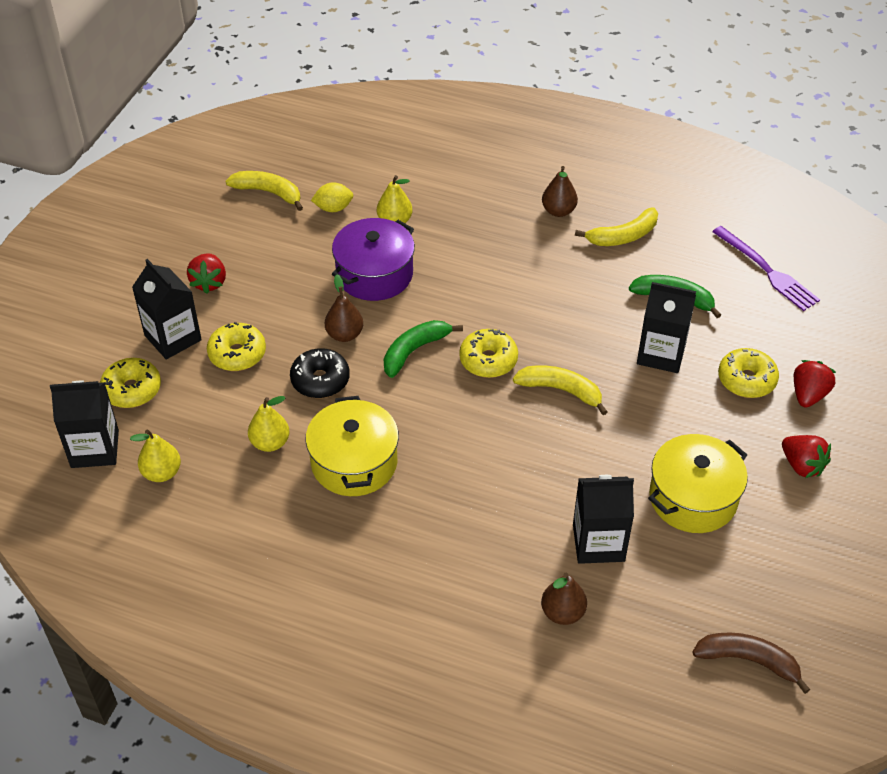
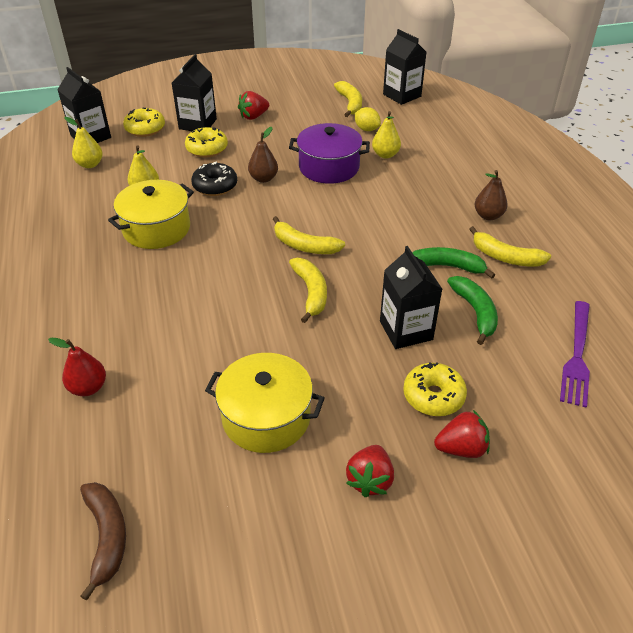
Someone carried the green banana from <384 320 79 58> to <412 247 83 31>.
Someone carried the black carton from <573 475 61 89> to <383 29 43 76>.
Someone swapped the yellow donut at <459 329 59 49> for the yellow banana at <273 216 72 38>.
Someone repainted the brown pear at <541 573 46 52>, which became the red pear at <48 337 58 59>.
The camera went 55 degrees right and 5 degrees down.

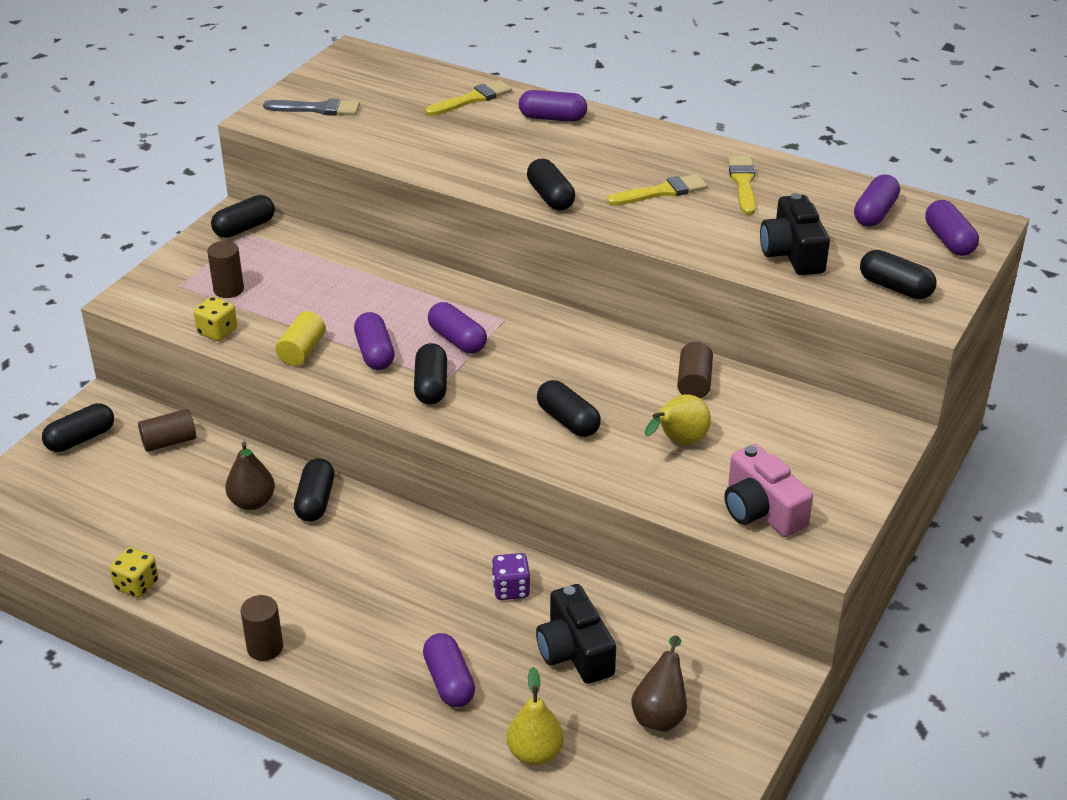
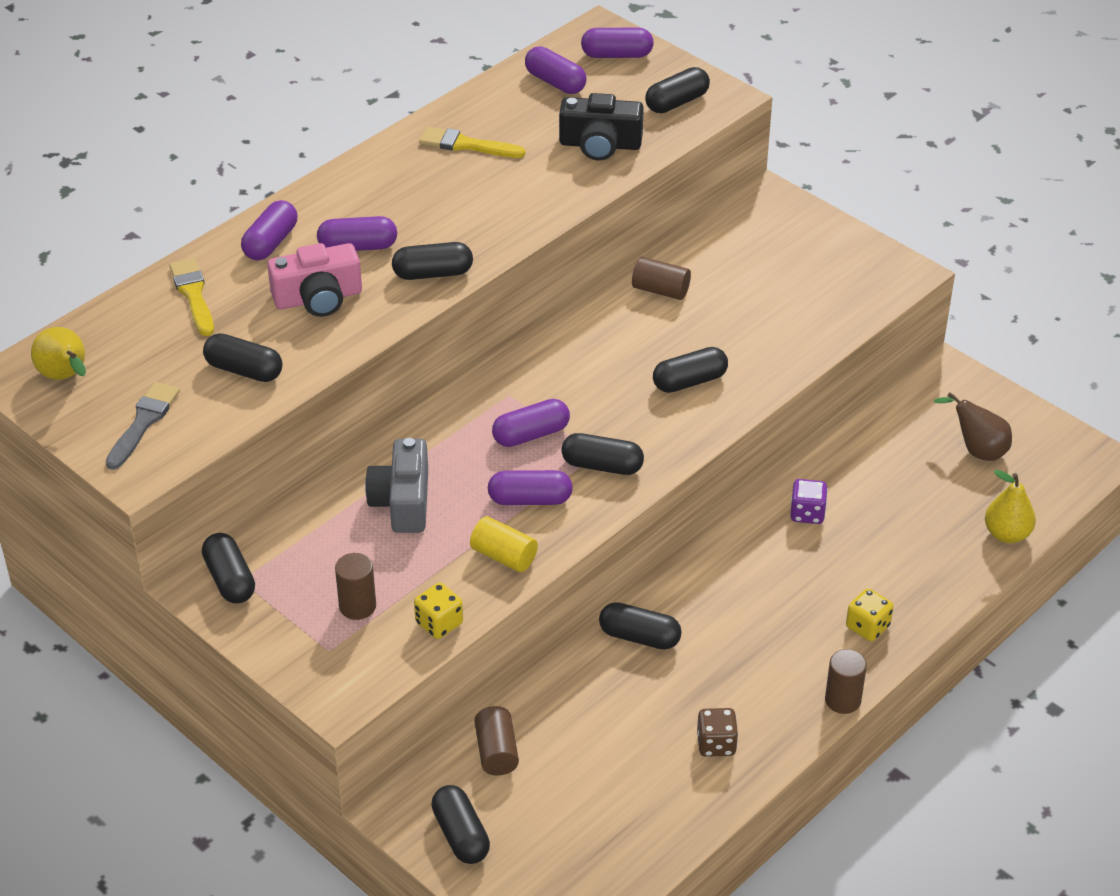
Someone took away the brown pear at <225 442 50 68>.
Someone took away the black camera at <536 584 80 100>.
Someone took away the yellow brush at <607 174 100 31>.
Someone put down the black capsule at <203 333 79 49>.
Someone put down the grey camera at <365 438 63 95>.
Someone put down the brown dice at <697 708 41 49>.
Someone carried the yellow dice from <110 547 49 51> to <846 588 48 53>.
Someone carried the purple capsule from <423 633 52 74> to <317 216 80 35>.
Someone carried the yellow pear from <645 394 66 51> to <31 327 55 53>.
Someone carried the pink camera from <724 444 89 93> to <267 243 95 74>.
The camera went 75 degrees left and 5 degrees up.

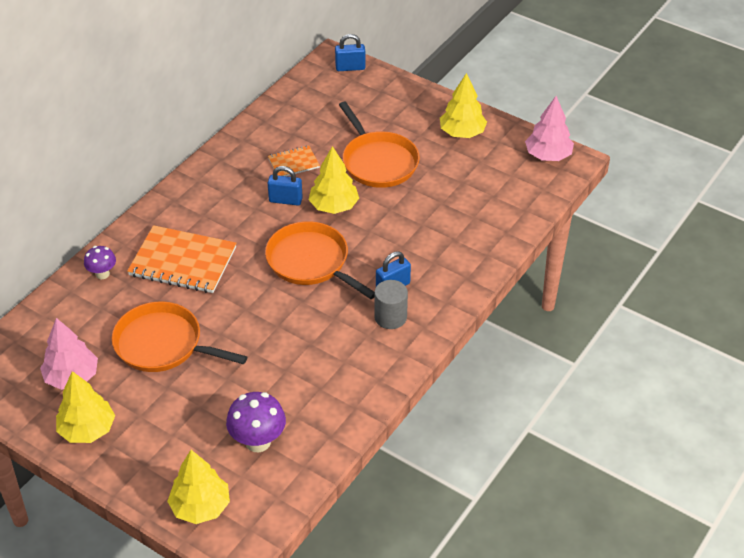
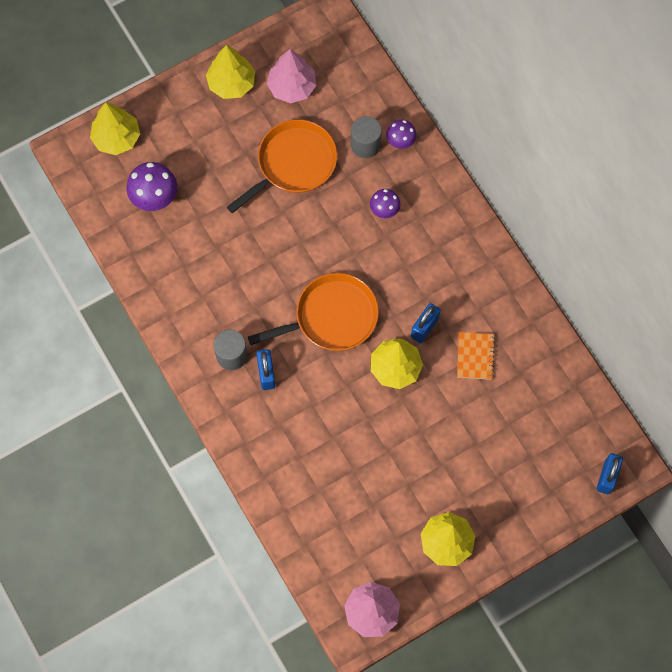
Someone took away the orange pan at <339 102 81 86>.
Someone put down the grey cylinder at <351 116 31 42>.
Someone swapped the orange notebook at <127 225 109 68> for the purple mushroom at <370 189 30 29>.
The camera went 115 degrees right and 25 degrees up.

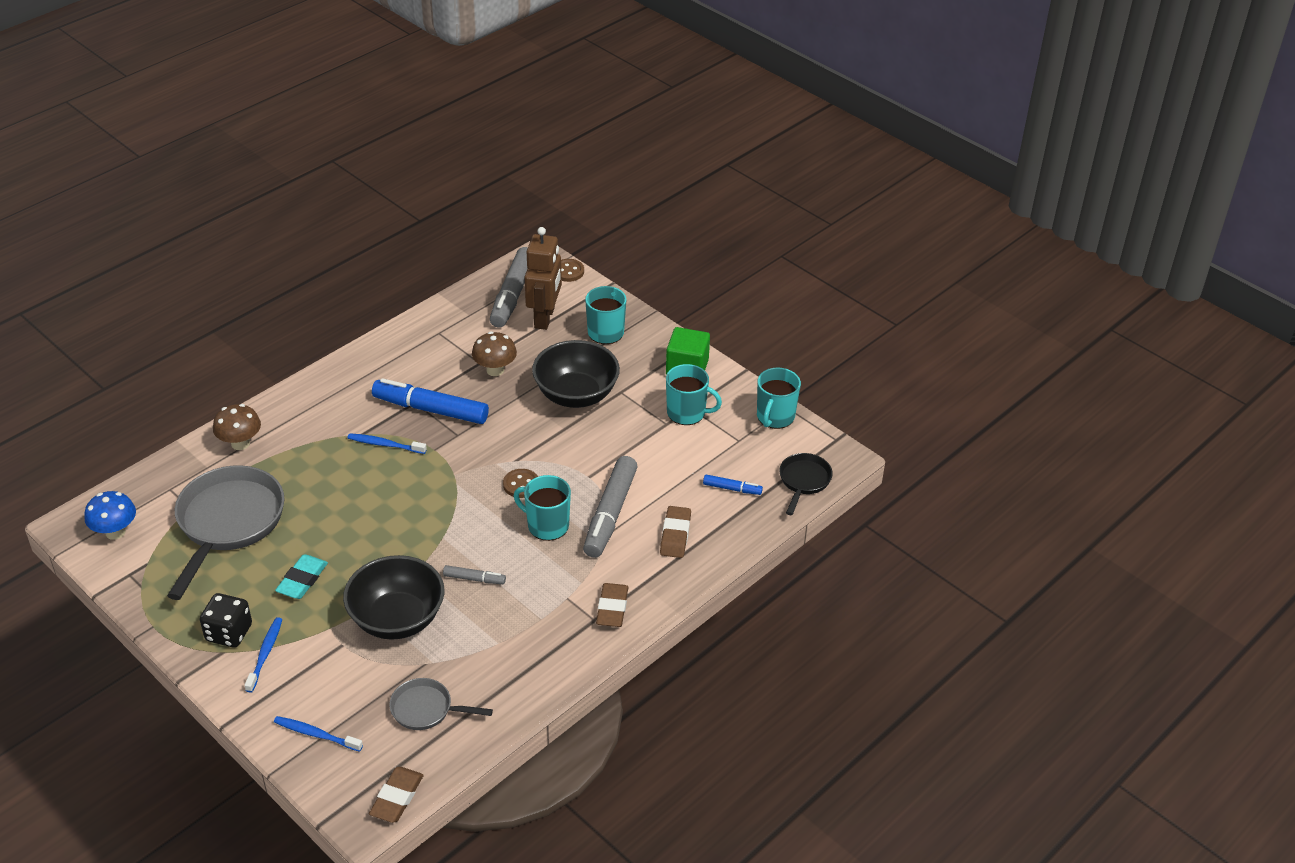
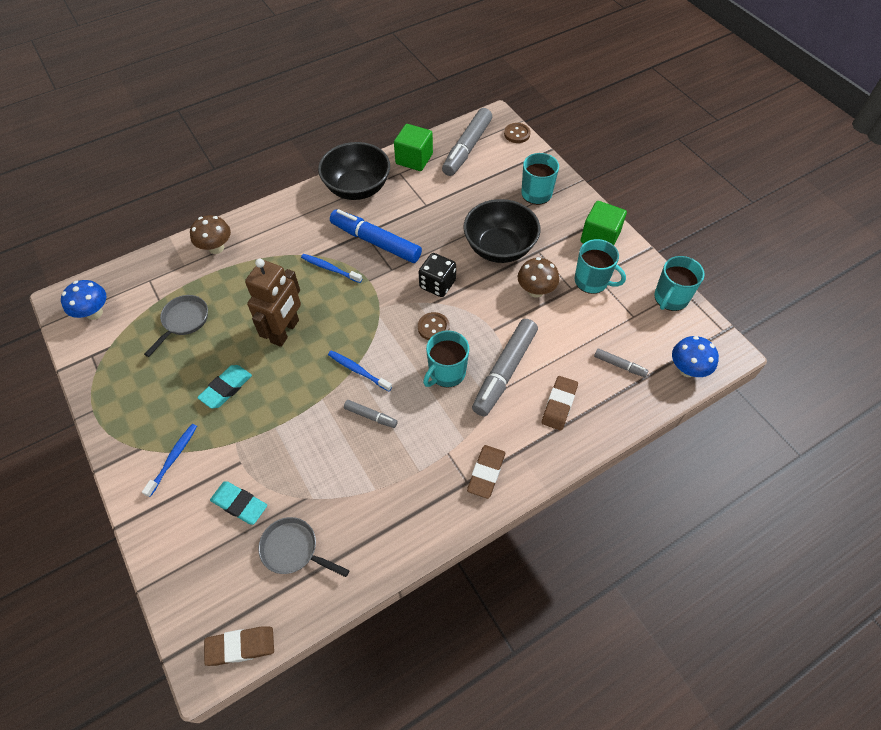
Someone put down the turquoise eraser at <210 481 57 44>.
Someone put down the green cube at <394 124 39 47>.
Someone carried the black dice from <200 593 52 55> to <419 253 37 44>.
Someone carried the blue toothbrush from <274 716 89 36> to <328 350 64 42>.
Someone carried the black bowl from <343 555 101 85> to <318 142 72 58>.
Someone carried the brown mushroom from <472 332 45 44> to <518 257 41 41>.
Someone carried the brown robot from <525 227 37 103> to <245 259 56 88>.
Someone swapped the black pan at <779 453 54 62> for the blue mushroom at <672 336 47 41>.
Someone repainted the blue marker at <703 475 60 20>, which became the grey marker at <594 348 55 29>.
Someone rotated the brown eraser at <369 767 55 56> by 45 degrees clockwise.
Someone rotated the turquoise mug at <514 475 57 66> by 90 degrees counterclockwise.
Someone scaled the grey pan at <167 465 117 135> by 0.51.
The camera went 15 degrees right and 15 degrees up.

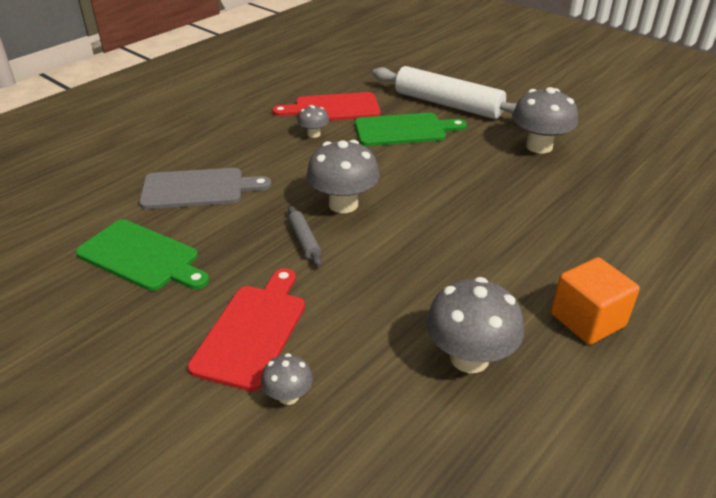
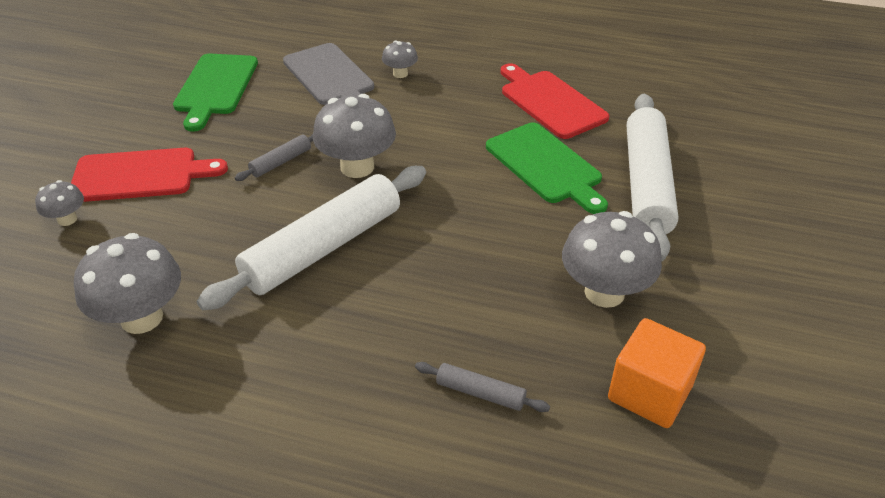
Someone put down the white rolling pin at <197 166 229 144>.
Someone put down the grey rolling pin at <415 362 135 50>.
Someone carried the grey mushroom from <298 105 31 33> to <382 40 36 38>.
Someone carried the orange cube from <551 257 89 88> to <608 318 98 110>.
The camera went 65 degrees right and 5 degrees up.

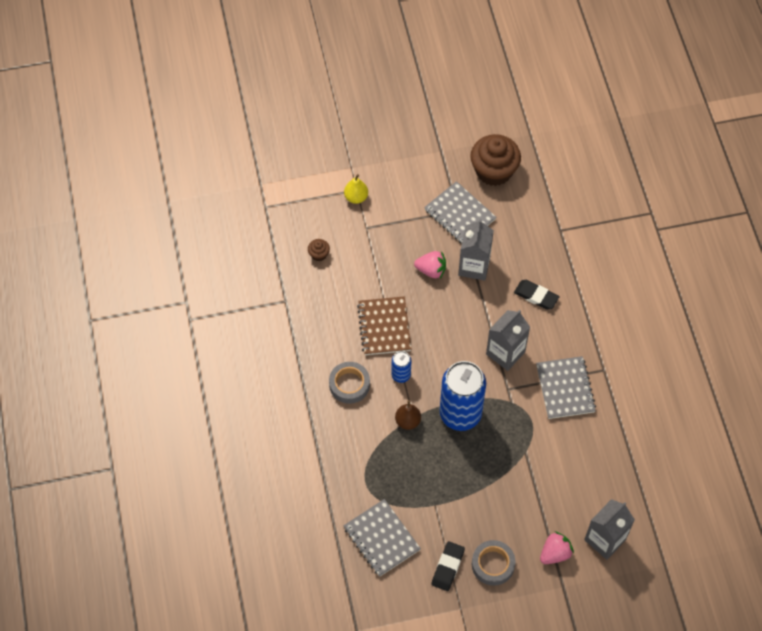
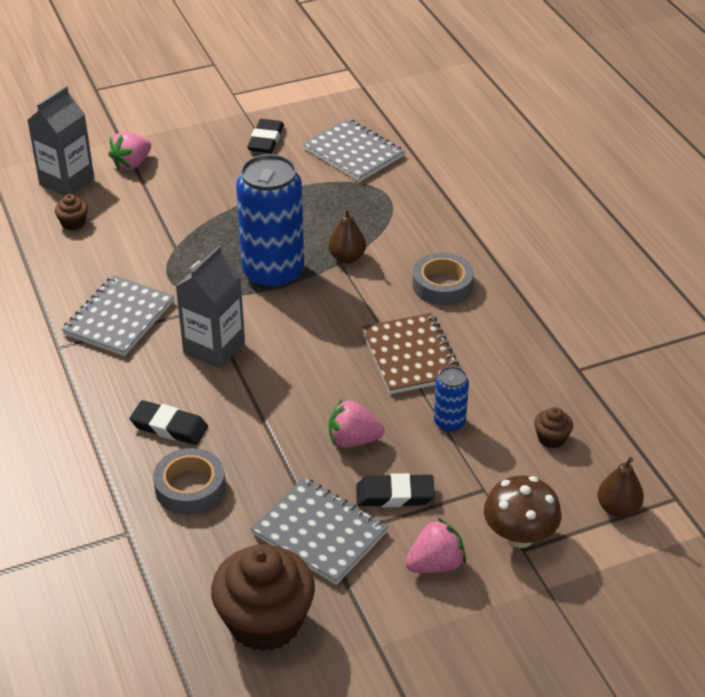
Someone took away the grey carton at <458 219 36 62>.
Someone put down the brown cupcake at <55 194 33 36>.
Someone put down the black eraser at <356 473 79 34>.
Someone put down the pink strawberry at <405 518 61 55>.
Someone put down the brown pear at <598 457 46 60>.
Someone carried the blue can from <391 351 20 32> to <434 366 35 66>.
Someone carried the grey tape from <472 540 44 46> to <153 448 73 67>.
Someone swapped the yellow pear at <344 174 24 30> for the brown mushroom at <484 475 77 73>.
Someone rotated the grey notebook at <536 356 60 63> by 45 degrees clockwise.
The camera went 170 degrees right and 20 degrees down.

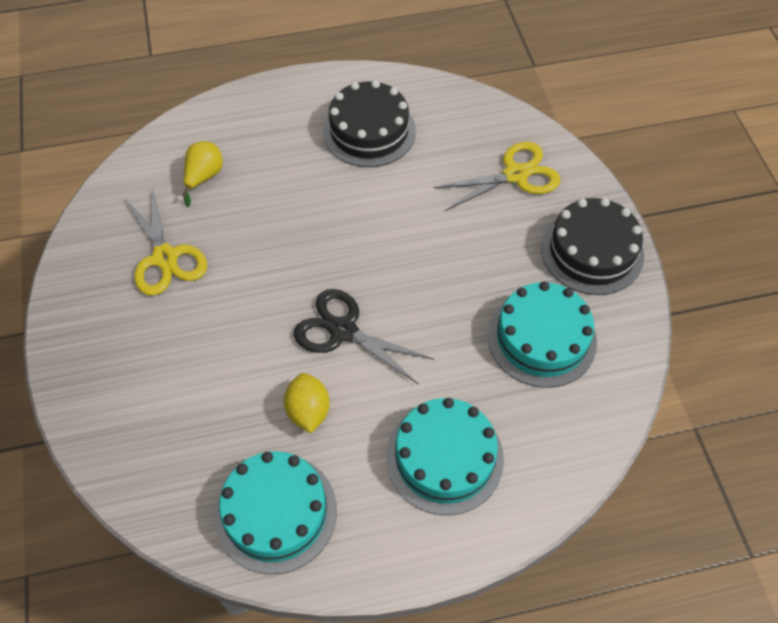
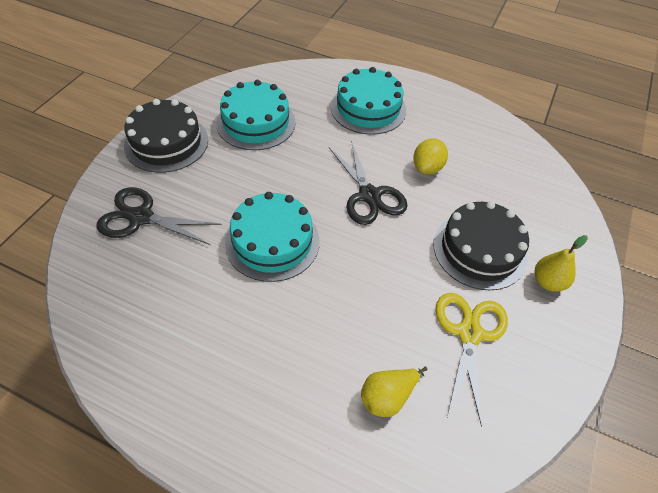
Someone put down the yellow pear at <535 235 53 57>.
Someone carried the turquoise cake from <215 451 122 123> to <225 192 95 90>.
Someone carried the black cake from <323 80 93 87> to <433 201 96 89>.
Someone repainted the yellow scissors at <433 142 127 69>, which became the black scissors at <96 187 126 58>.
The camera went 145 degrees left and 5 degrees down.

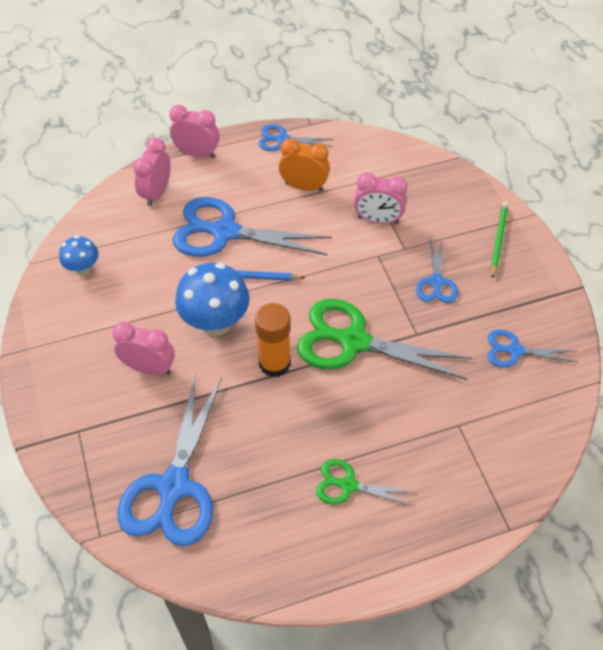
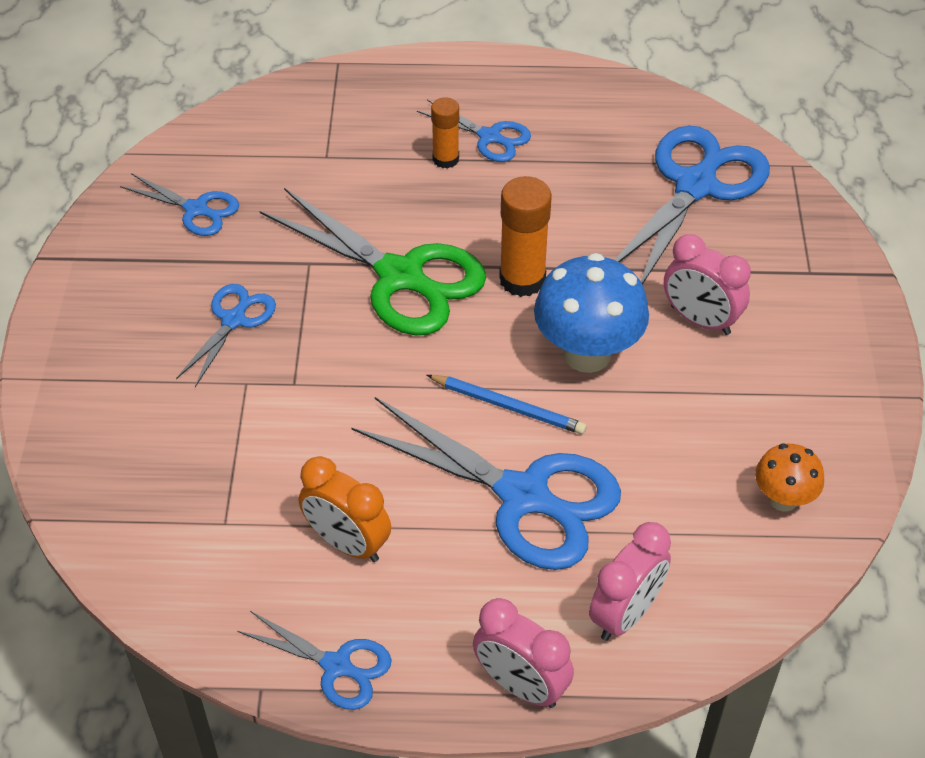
Someone took away the pink clock at <354 172 54 52>.
Someone took away the green pencil at <491 202 18 77>.
Someone put down the orange glue stick at <431 97 28 72>.
Someone repainted the blue mushroom at <59 236 40 40>, which became the orange mushroom at <755 444 69 67>.
Someone repainted the green scissors at <316 459 98 47>, which became the blue scissors at <417 99 114 63>.
The camera went 160 degrees left and 5 degrees down.

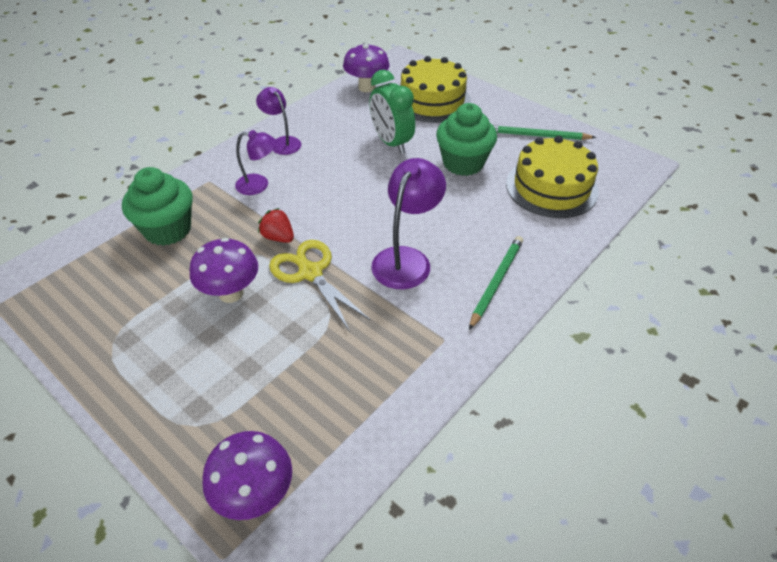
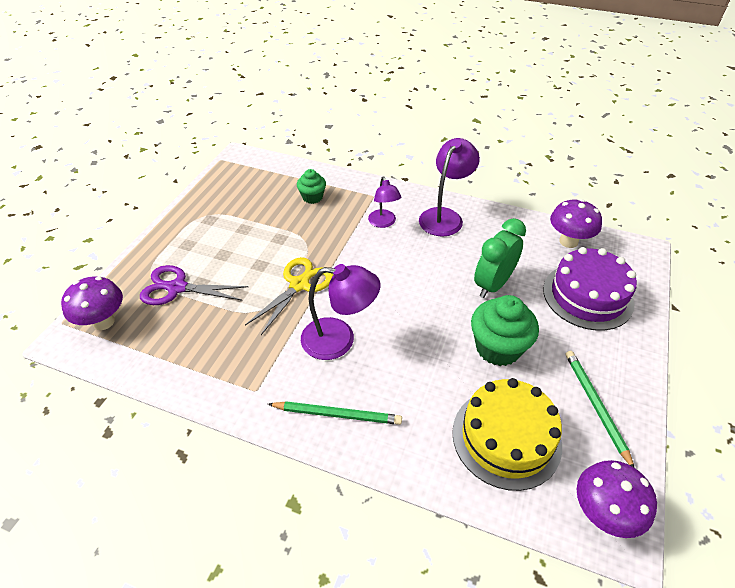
Someone took away the red strawberry at <258 208 36 35>.
Someone put down the purple scissors at <140 265 108 40>.
Someone carried the purple mushroom from <190 238 68 65> to <577 460 80 78>.
Someone repainted the yellow cake at <400 56 71 67>, which became the purple cake at <543 247 94 84>.
Someone scaled the green cupcake at <122 167 71 79> by 0.59.
Someone scaled the purple lamp at <256 87 45 68> by 1.57.
The camera went 70 degrees right and 0 degrees up.

